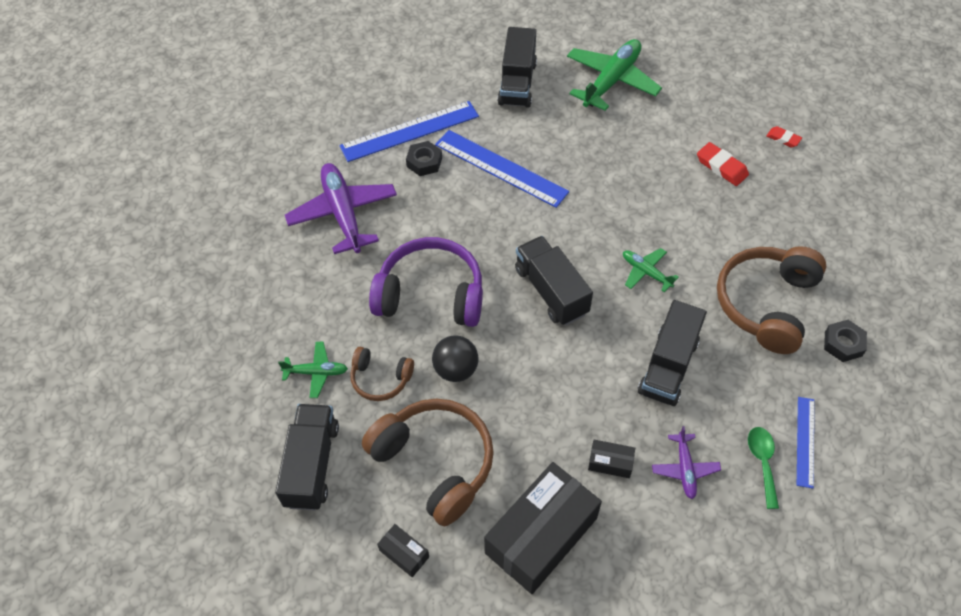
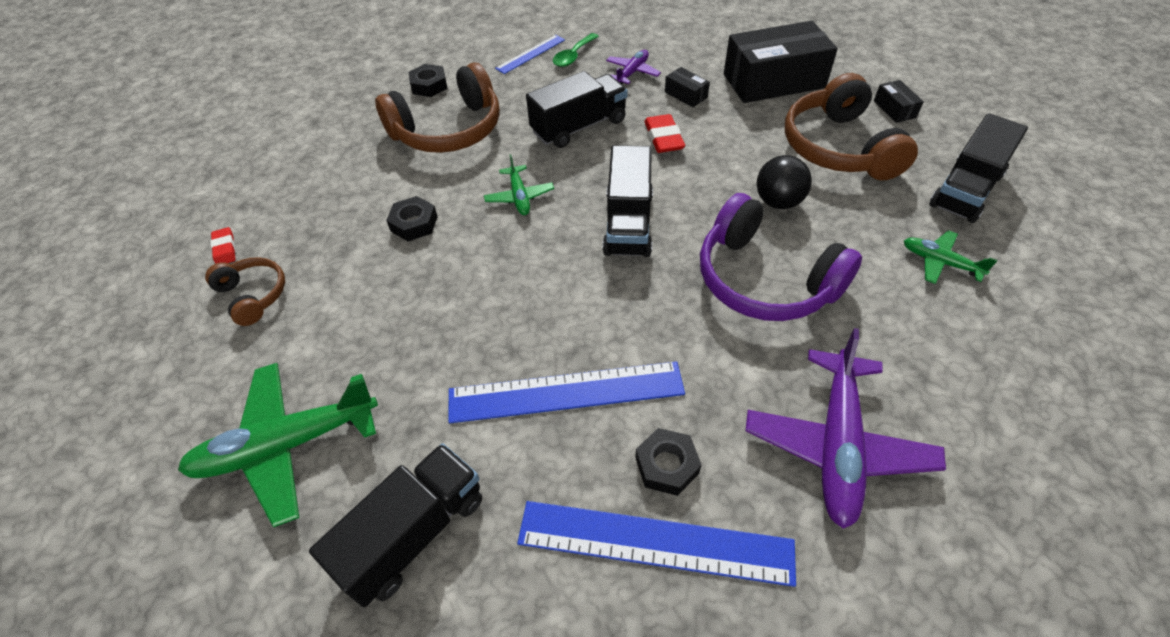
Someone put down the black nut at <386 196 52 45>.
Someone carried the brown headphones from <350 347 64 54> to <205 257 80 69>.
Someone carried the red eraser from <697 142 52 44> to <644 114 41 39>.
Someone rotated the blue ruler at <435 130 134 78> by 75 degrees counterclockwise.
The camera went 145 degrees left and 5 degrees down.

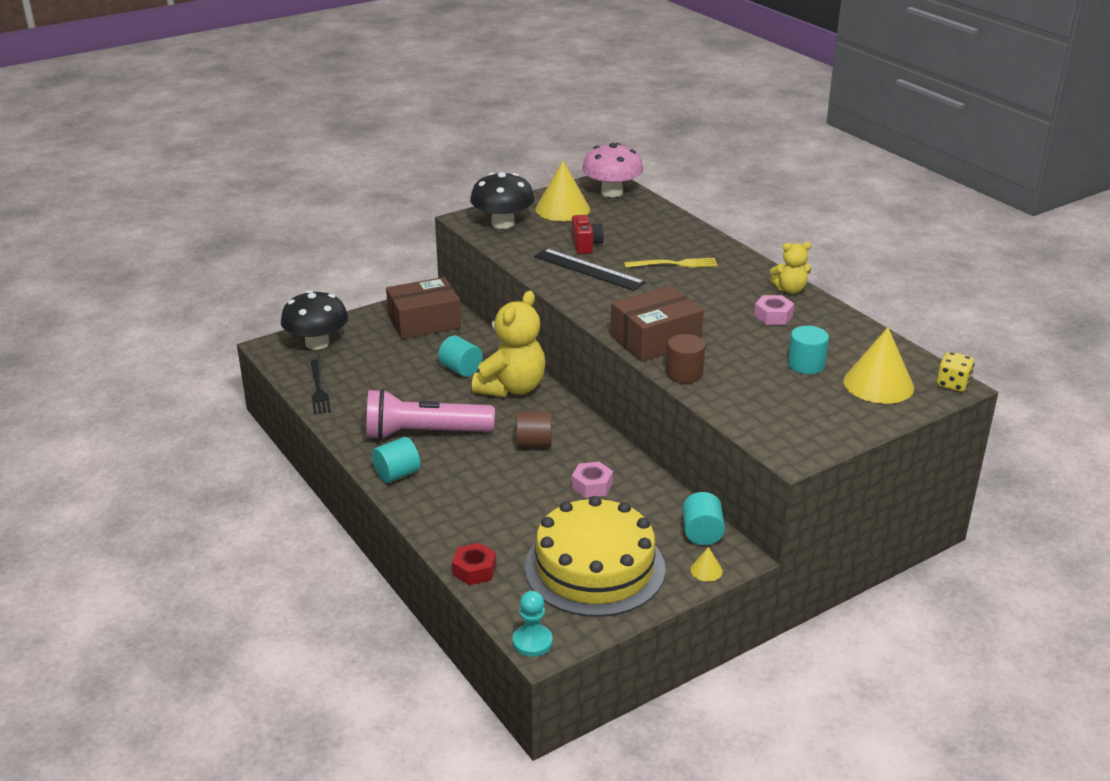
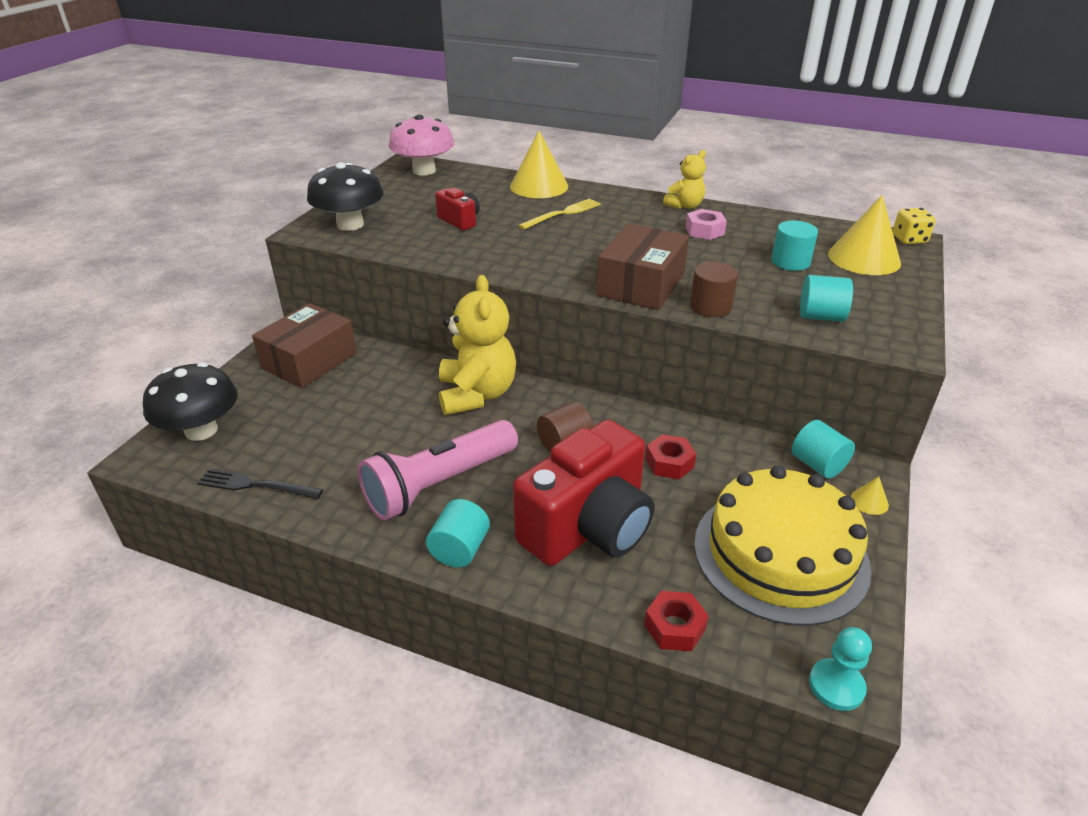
Someone took away the black ruler at <534 248 112 43>.
Someone put down the red camera at <513 419 142 147>.
Someone carried the turquoise cylinder from <438 336 45 41> to <800 275 53 47>.
Someone carried the yellow cone from <535 161 55 60> to <510 131 58 67>.
Someone repainted the pink nut at <572 462 41 36>, which became the red nut at <646 434 50 45>.
Someone rotated the black fork at <311 360 20 54> by 150 degrees clockwise.
The camera went 35 degrees left and 5 degrees up.

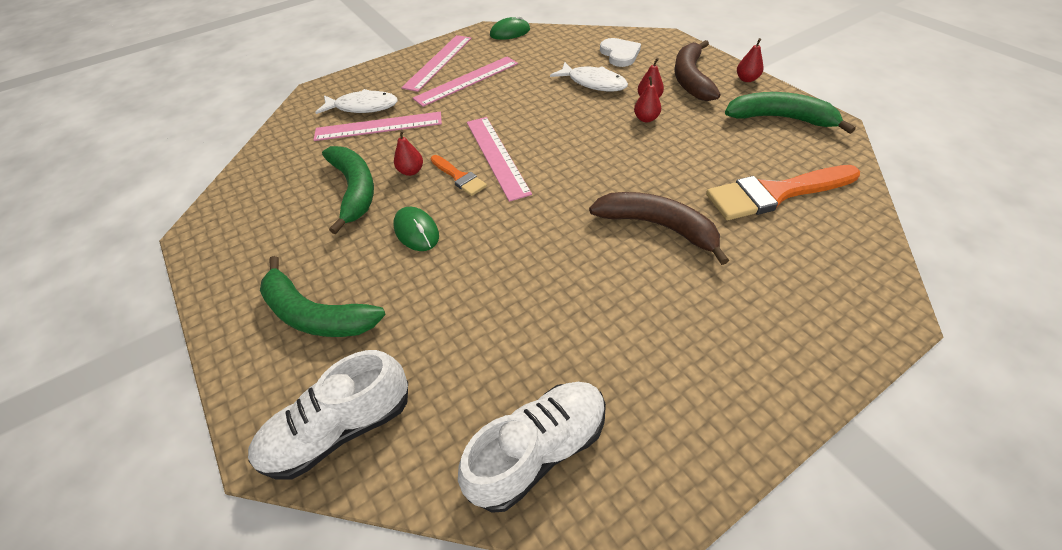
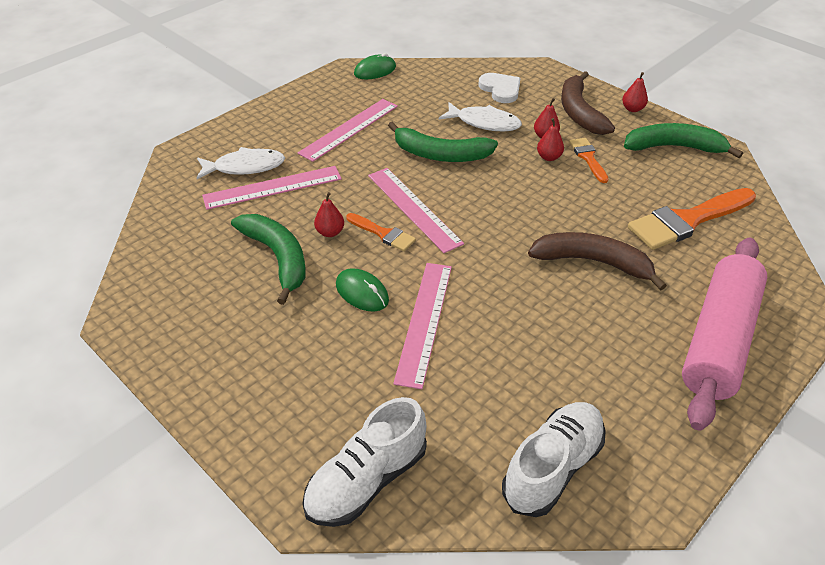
Someone put down the orange brush at <569 138 39 45>.
Someone put down the pink rolling pin at <682 238 85 193>.
Someone carried the green banana from <260 256 125 81> to <388 121 110 41>.
Someone carried the pink ruler from <401 35 71 57> to <393 263 59 126>.
The camera went 15 degrees left and 5 degrees down.

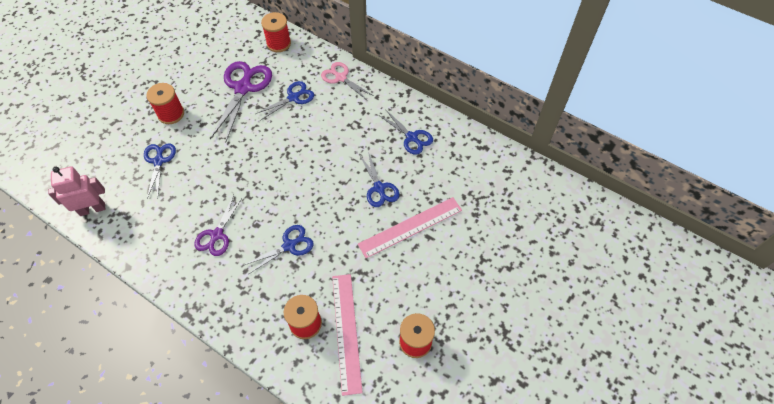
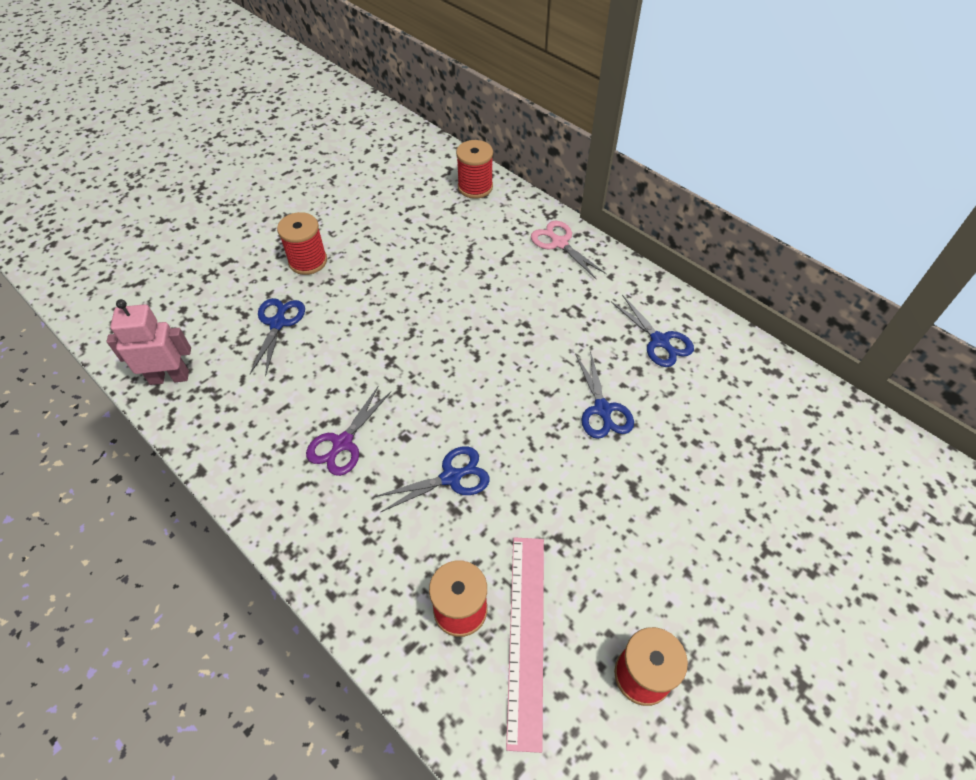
Someone took away the purple scissors at <210 61 62 82>.
Someone took away the blue scissors at <256 81 58 40>.
Someone took away the pink ruler at <358 197 104 61>.
The camera went 10 degrees right and 5 degrees down.

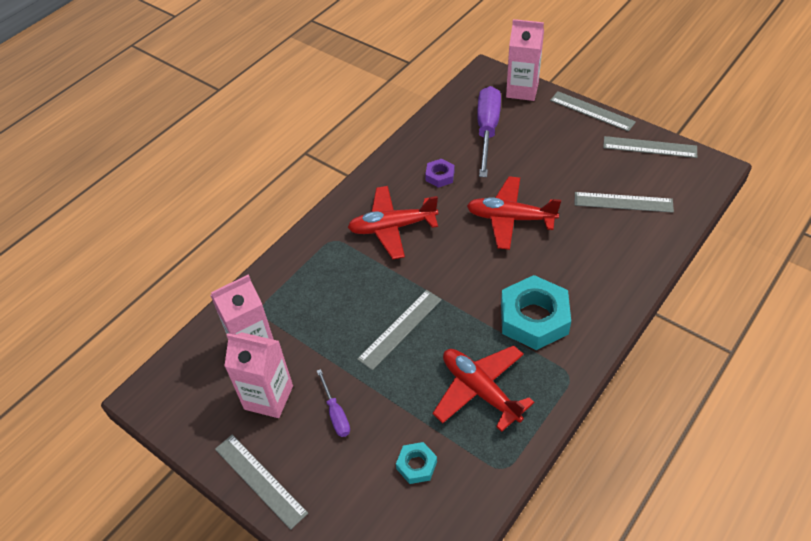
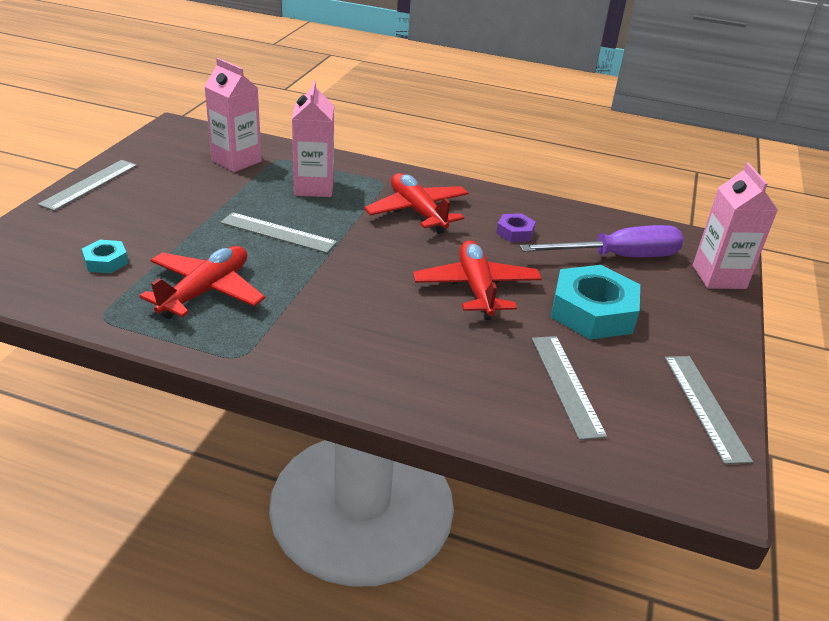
Someone took away the purple screwdriver at <317 369 33 68>.
Someone took away the grey ruler at <550 91 86 41>.
Someone carried the pink carton from <224 332 69 86> to <292 80 42 117>.
Someone carried the turquoise nut from <501 275 70 75> to <551 265 89 75>.
The camera went 65 degrees right and 15 degrees down.

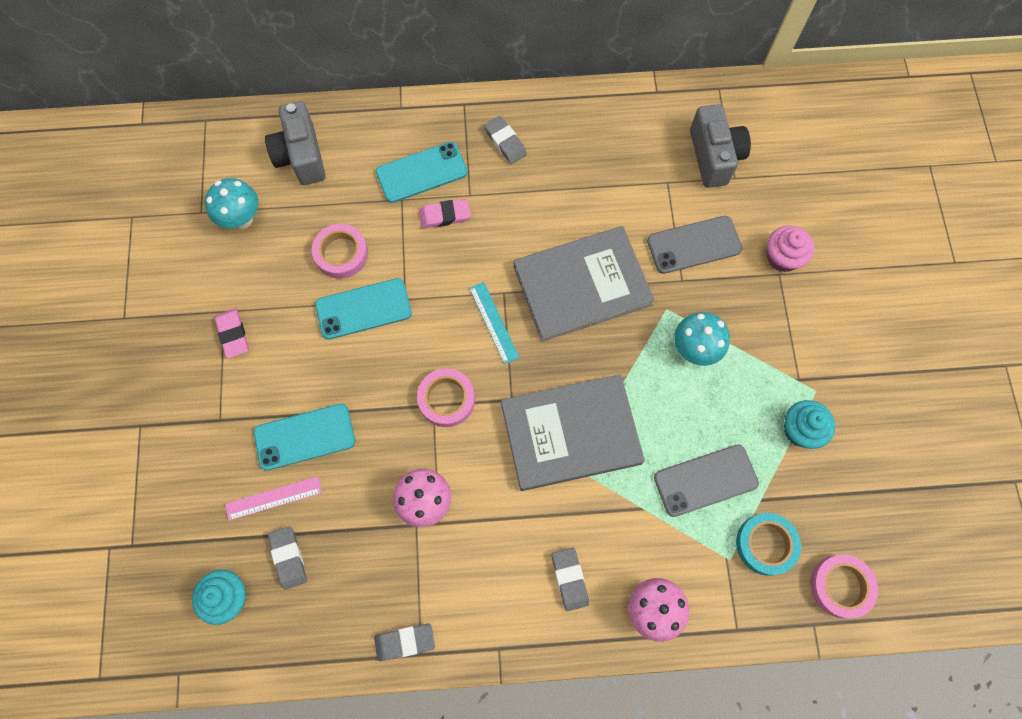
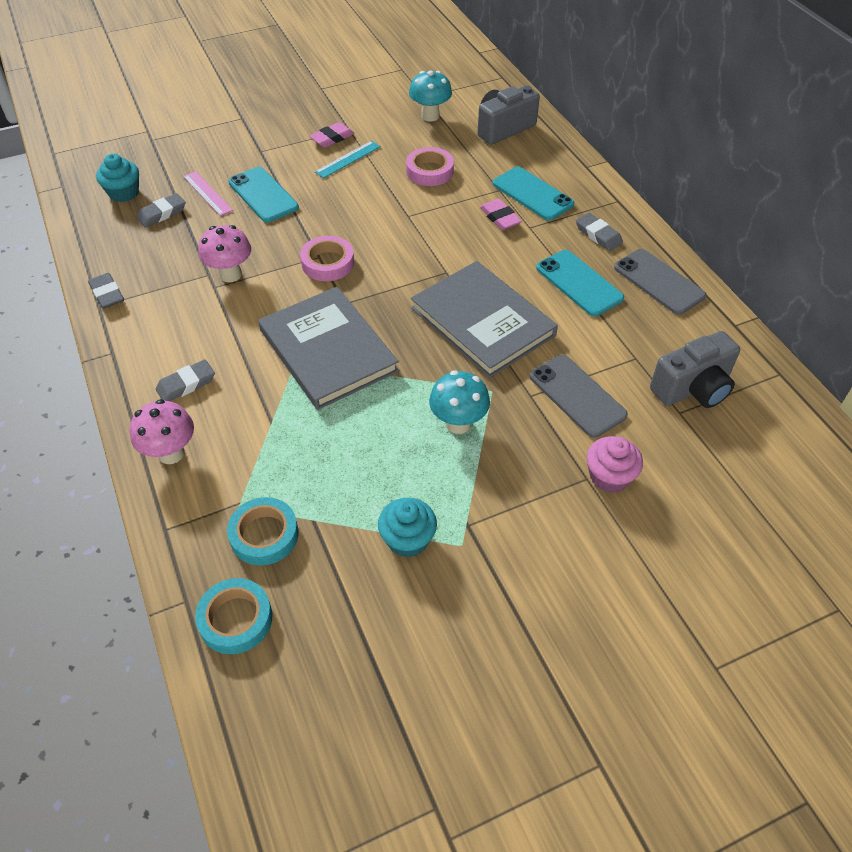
Someone carried the turquoise phone from <315 278 97 62> to <536 250 88 66>.
Someone carried the turquoise ruler from <469 282 50 82> to <315 141 66 37>.
Someone carried the grey phone from <654 445 105 72> to <614 249 92 66>.
Someone repainted the pink tape at <810 554 68 65>, which became the turquoise tape at <195 578 77 76>.
Someone rotated the grey eraser at <484 116 43 48> by 75 degrees counterclockwise.
The camera went 70 degrees right and 20 degrees down.

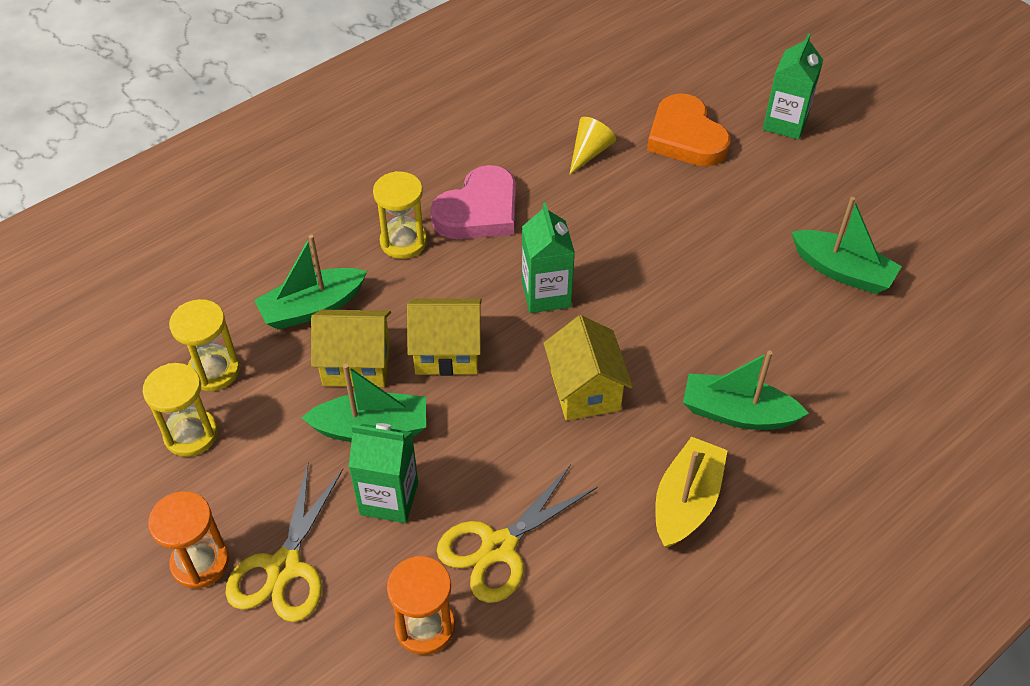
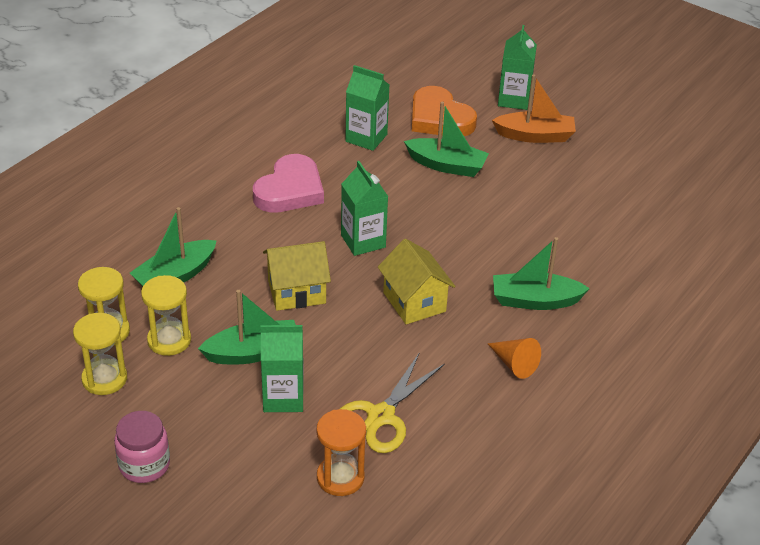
Someone took away the yellow scissors at <225 464 118 158>.
Someone took away the yellow house at <311 309 80 78>.
Someone put down the orange boat at <492 74 84 69>.
Someone carried the yellow hourglass from <373 171 54 88> to <141 275 50 81>.
Someone carried the green boat from <792 197 110 97> to <404 102 85 75>.
Someone swapped the orange hourglass at <148 491 81 98> for the pink jar at <114 411 56 72>.
Someone swapped the yellow cone at <569 117 47 58> for the green carton at <345 65 44 86>.
Someone swapped the yellow boat at <655 436 73 112> for the orange cone at <487 338 54 41>.
The camera went 15 degrees left and 10 degrees down.

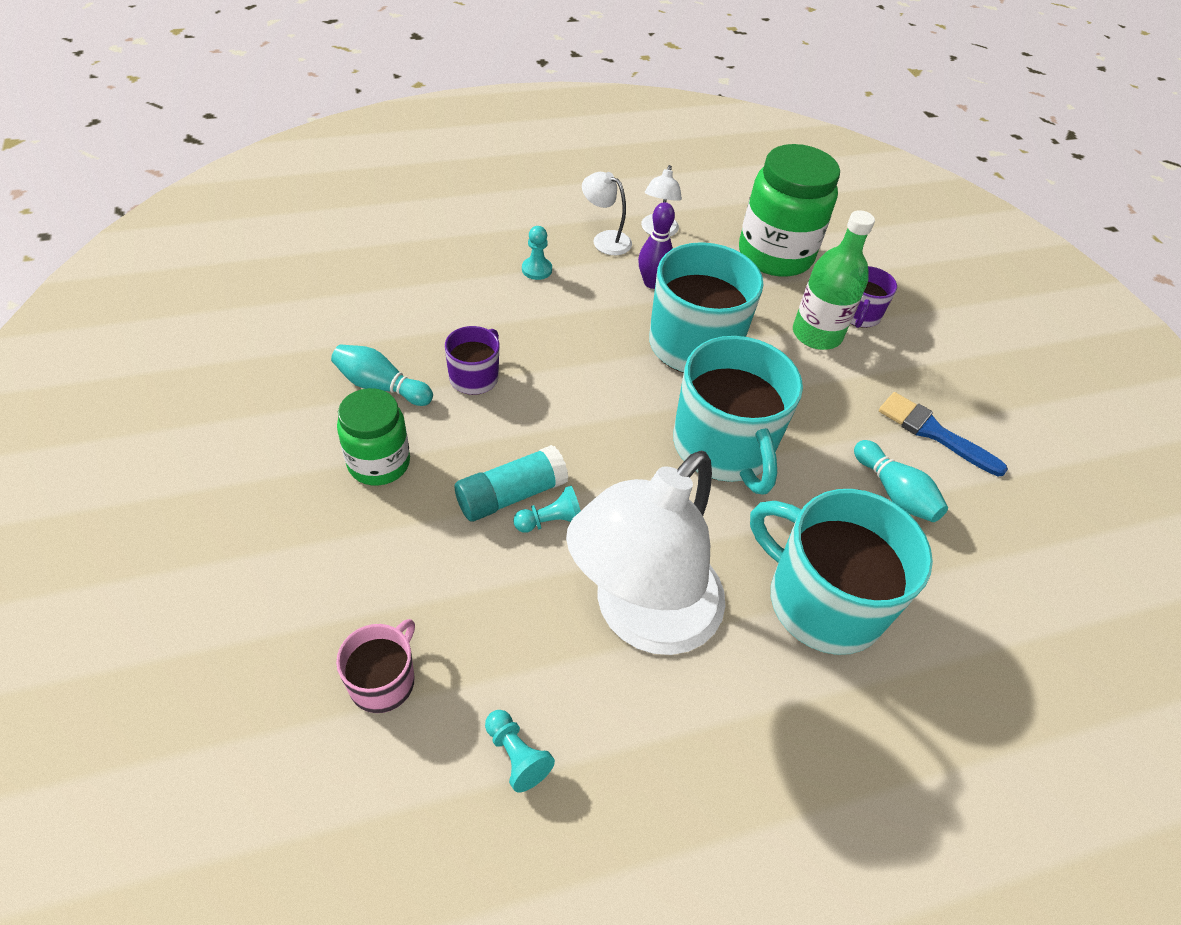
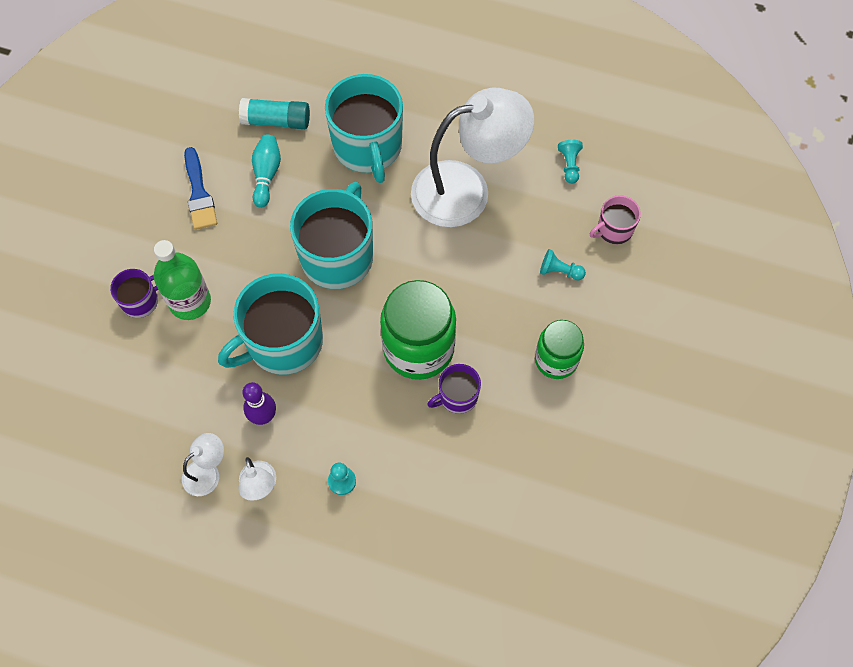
Someone took away the turquoise bowling pin at <331 345 102 61>.
Someone carried the turquoise glue stick from <455 445 113 77> to <239 98 71 31>.
Someone carried the turquoise pawn from <513 486 68 47> to <540 249 46 31>.
Someone carried the green jar from <739 144 101 133> to <380 280 76 100>.
The camera went 140 degrees left and 15 degrees up.

